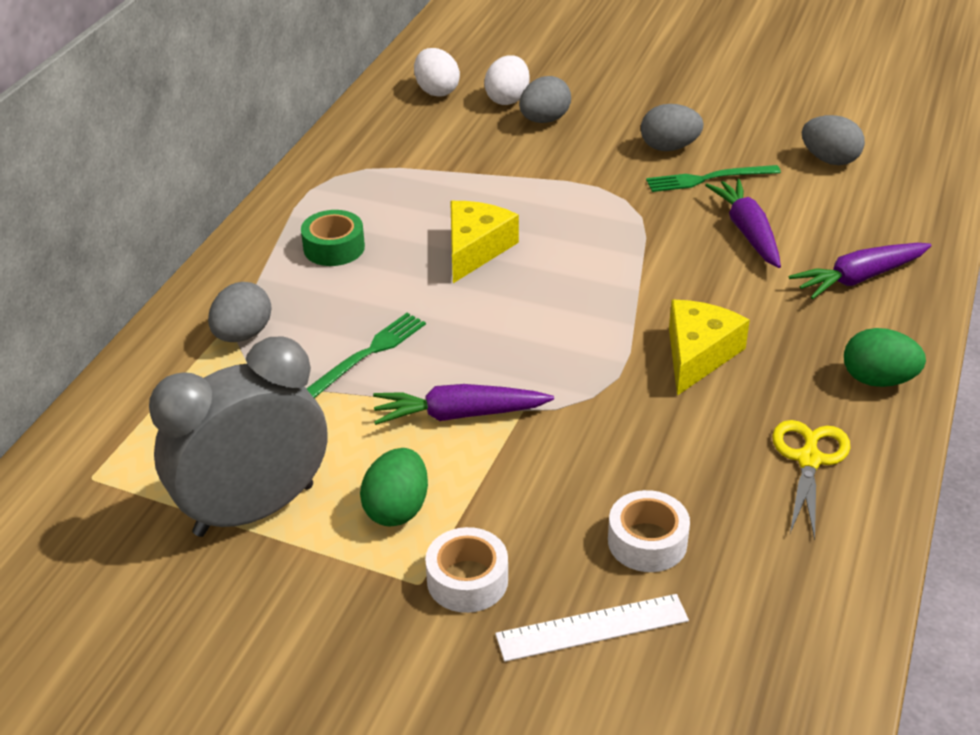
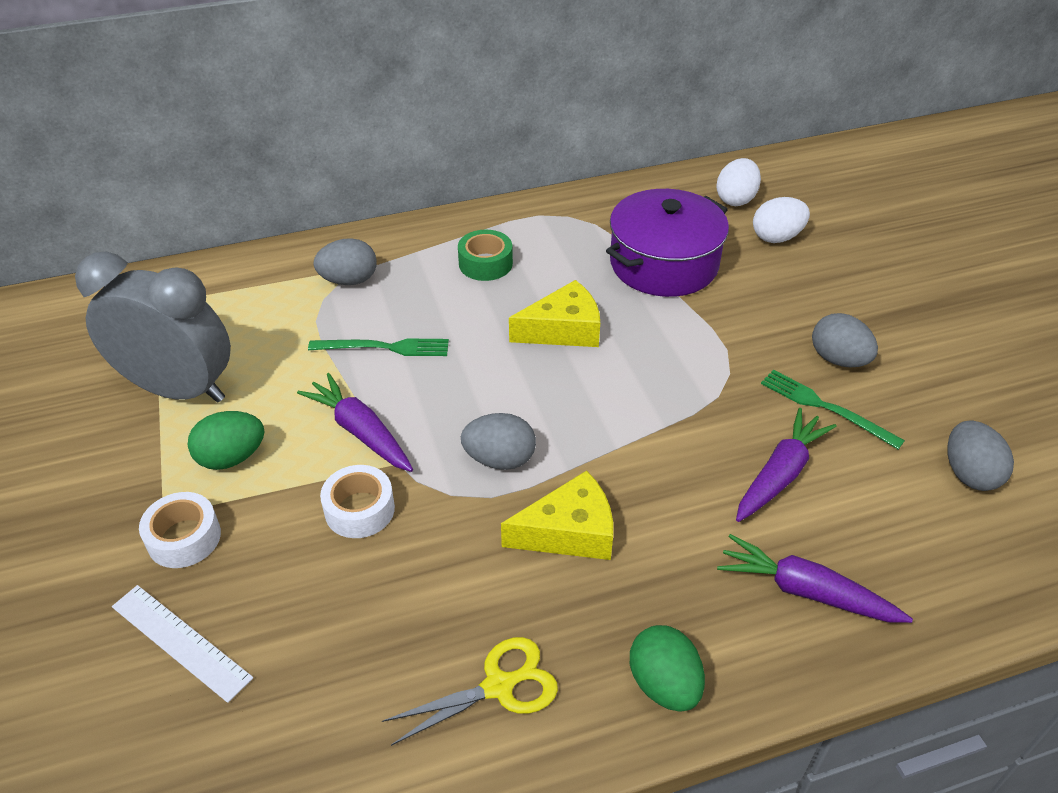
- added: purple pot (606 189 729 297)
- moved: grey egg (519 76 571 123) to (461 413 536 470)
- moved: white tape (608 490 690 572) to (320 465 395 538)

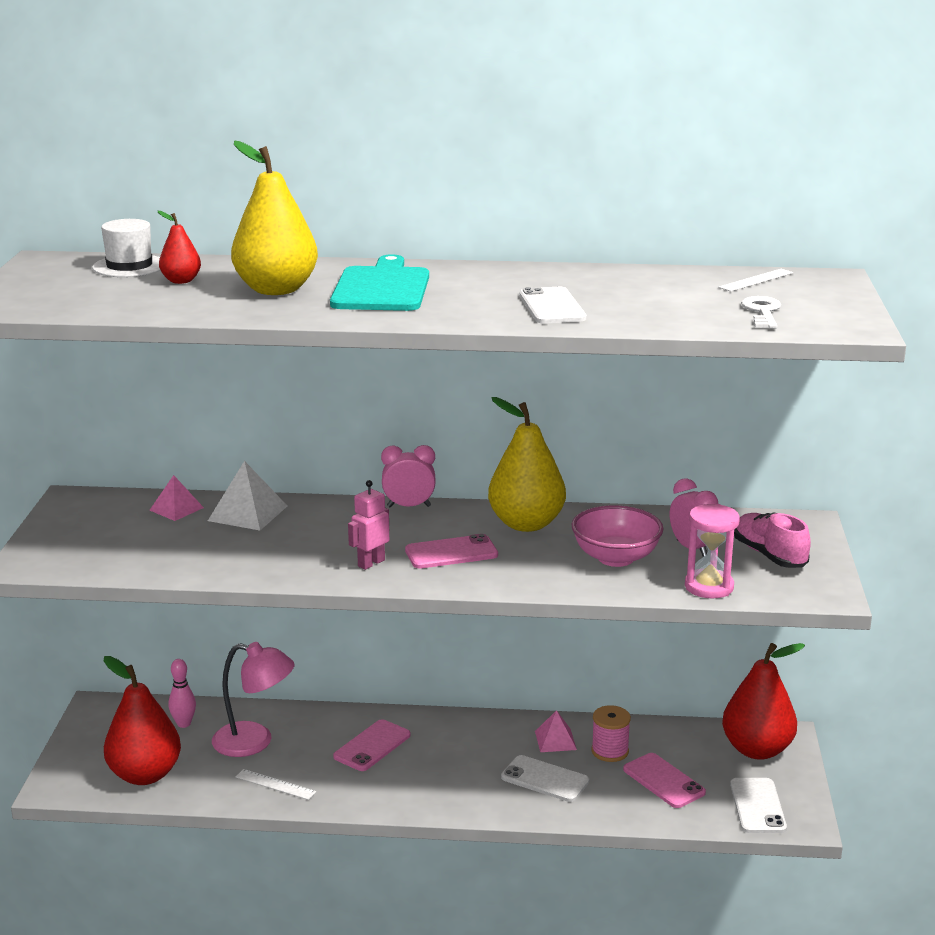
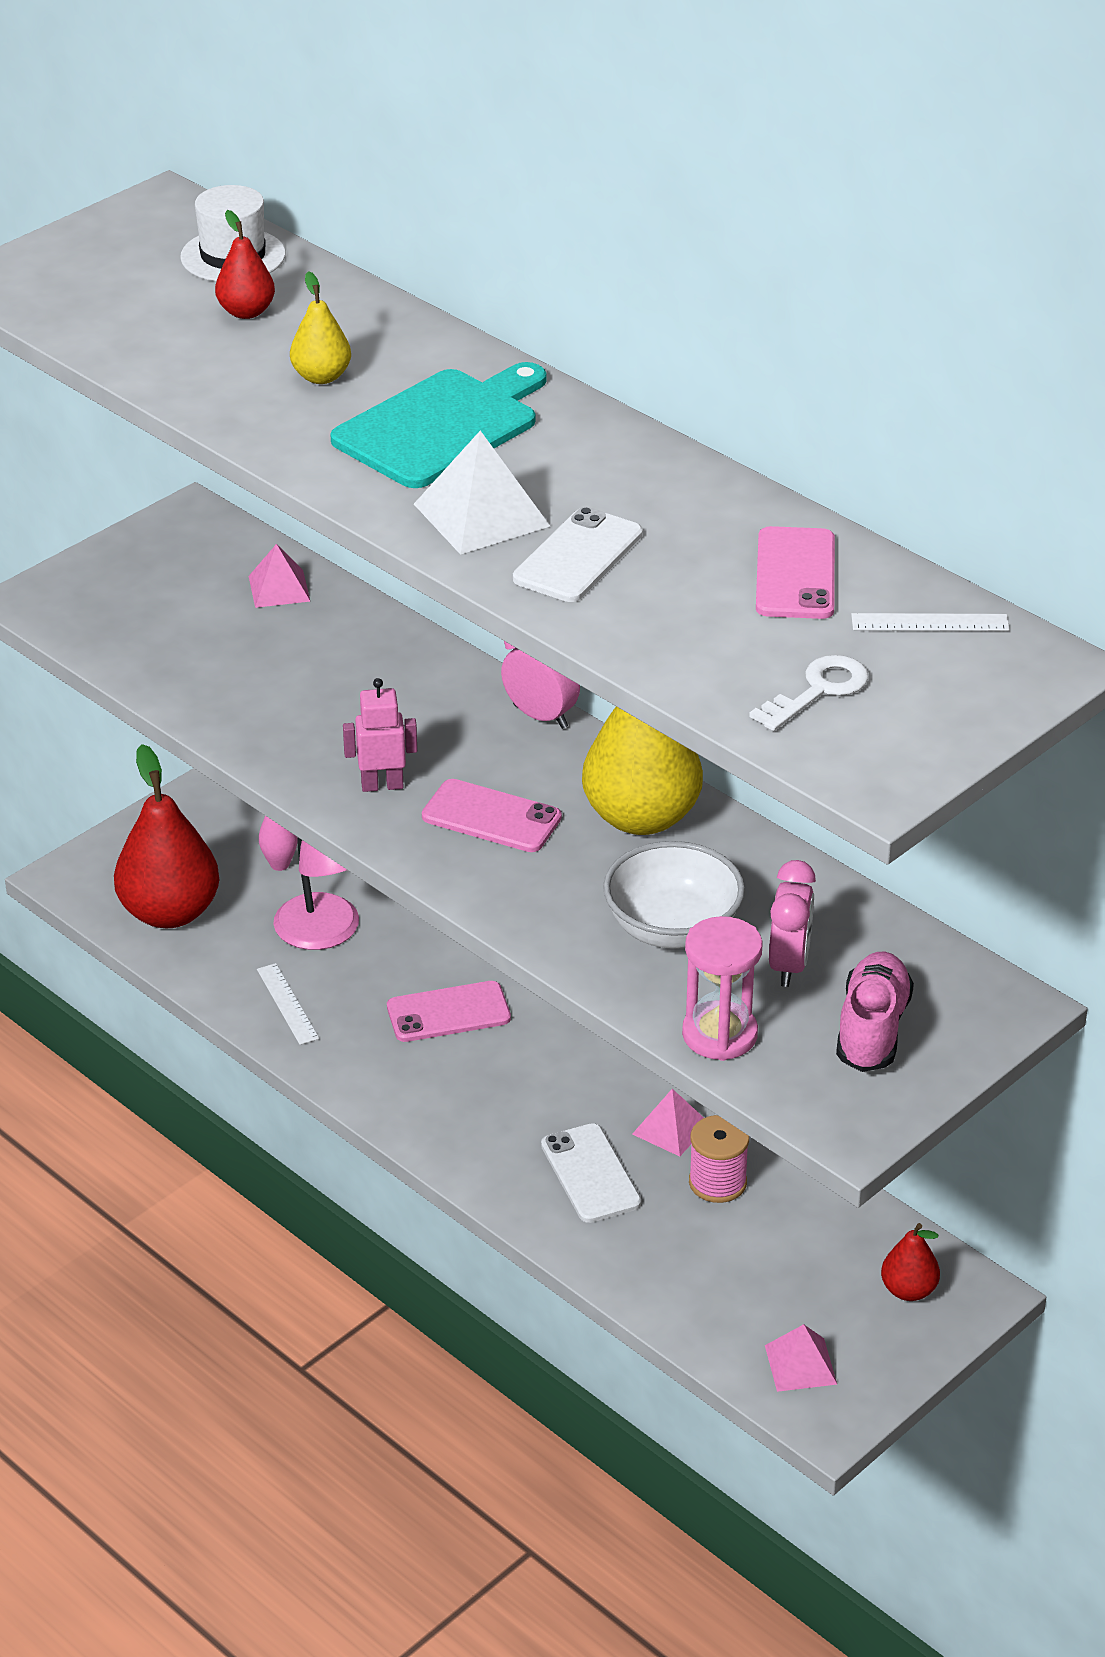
- moved: white pyramid (208 461 287 530) to (414 431 550 555)
- moved: pink phone (623 753 706 808) to (756 526 835 619)
- replaced: white phone (730 778 787 833) to pink pyramid (765 1324 837 1392)
- recoloured: pink bowl (572 505 664 567) to white bowl (603 841 745 949)
- resized: yellow pear (231 140 318 295) = (290 271 351 384) x0.49
- resized: red pear (722 643 805 760) = (881 1223 940 1301) x0.49

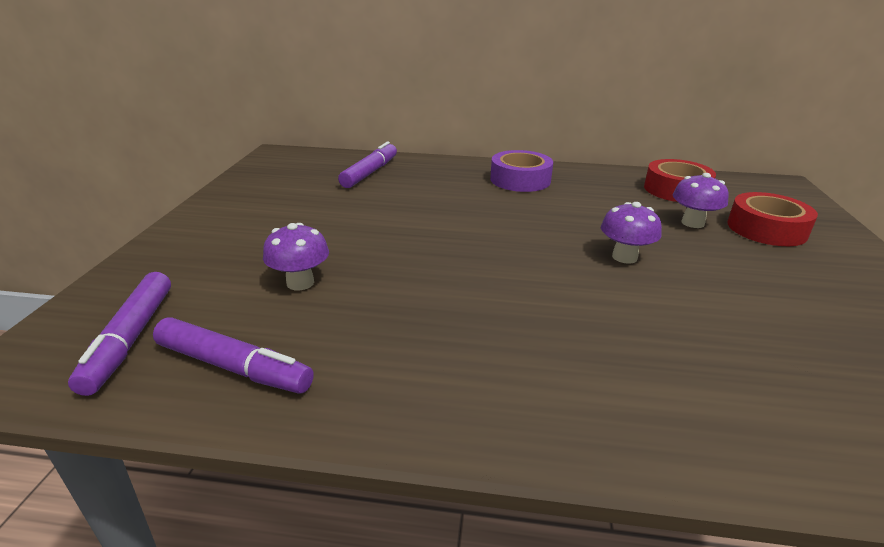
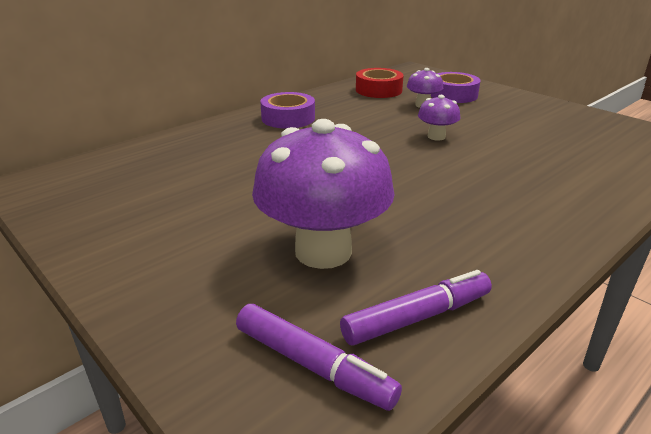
- removed: purple marker (338 141 397 188)
- recoloured: red tape (727 192 818 246) to purple tape (431 72 481 103)
- resized: purple mushroom (263 223 329 290) = (252 119 395 269) x2.16

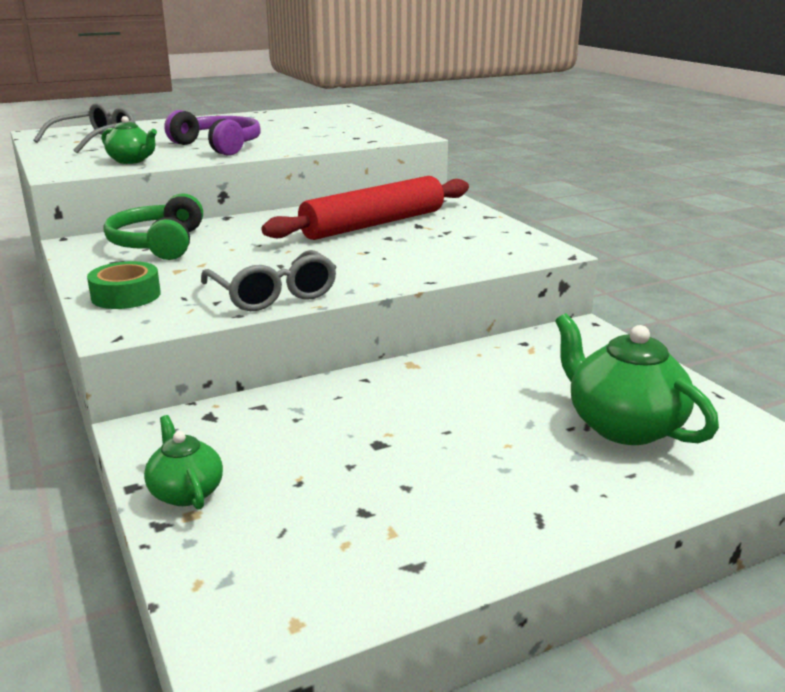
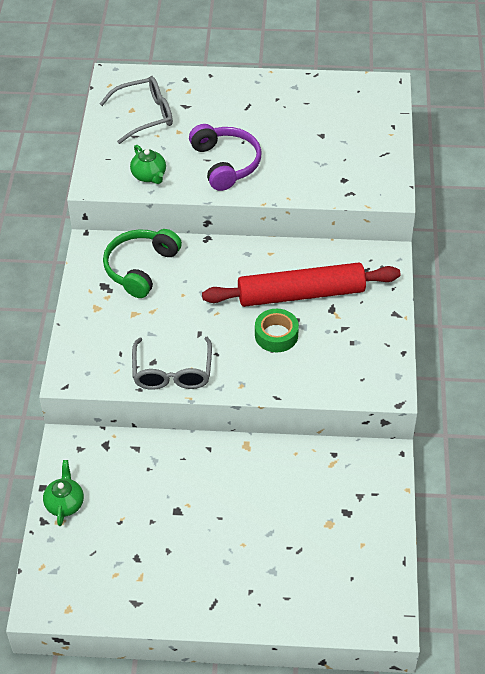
- removed: green teapot (555 313 719 445)
- moved: green tape (87 261 161 309) to (255 309 299 352)

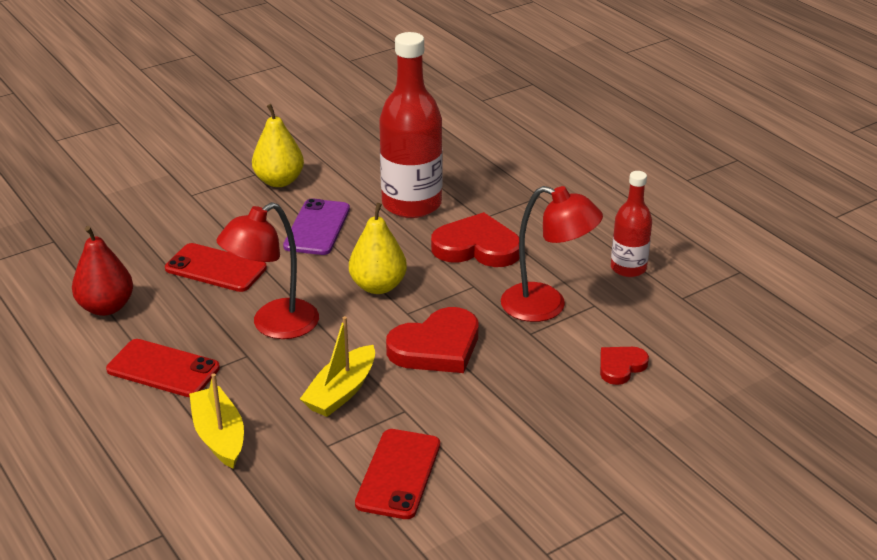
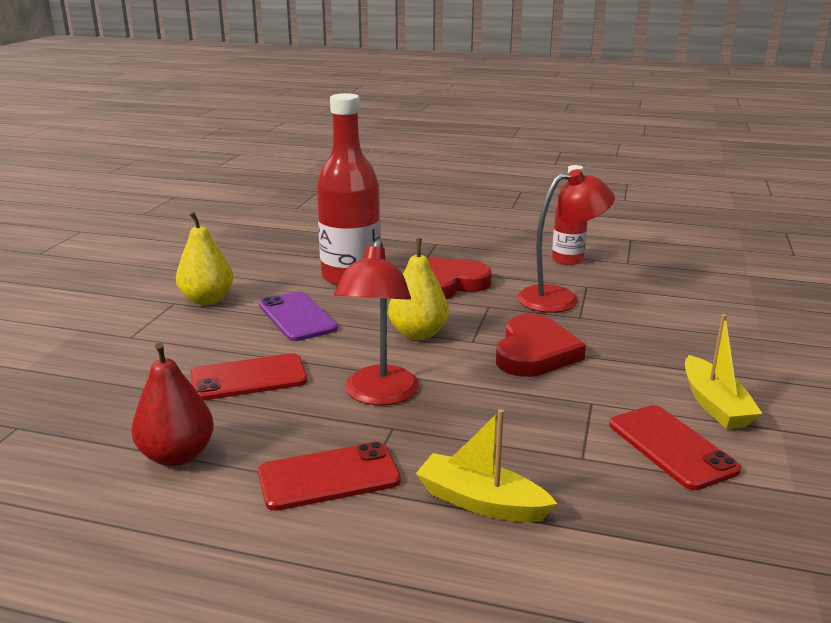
- removed: red heart (600 347 649 385)
- moved: yellow boat (300 316 375 417) to (685 314 763 429)

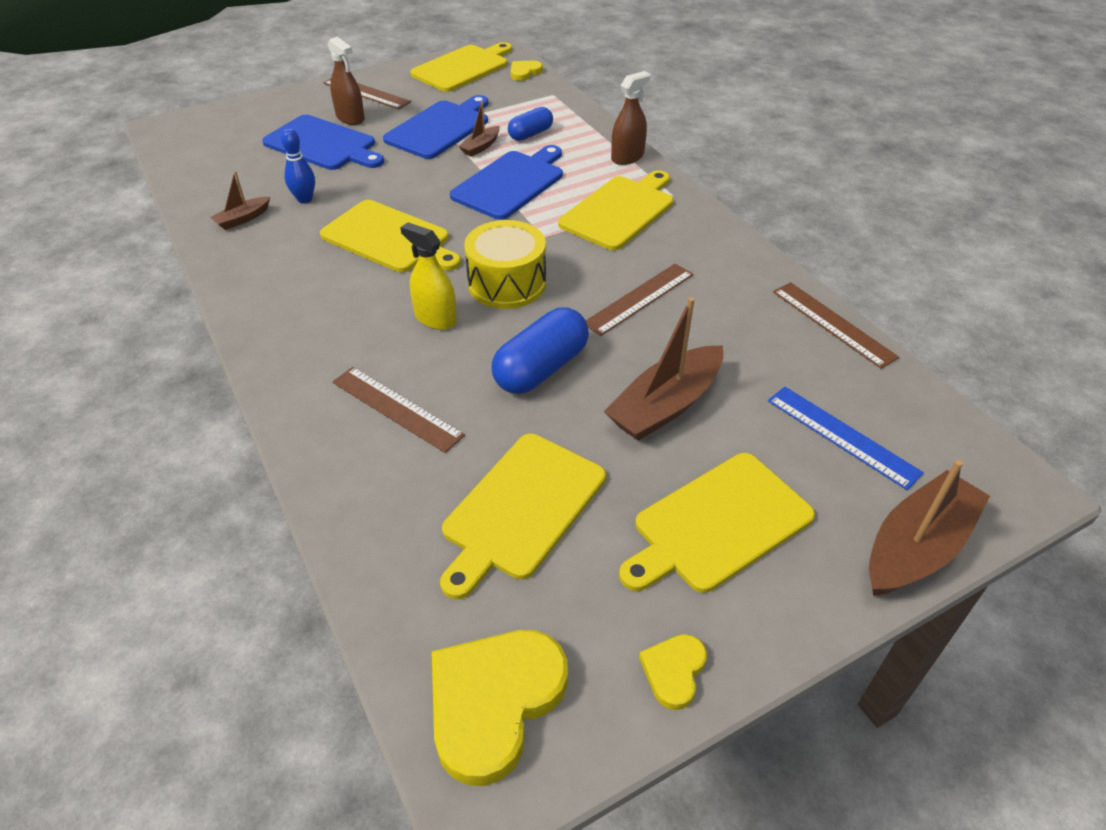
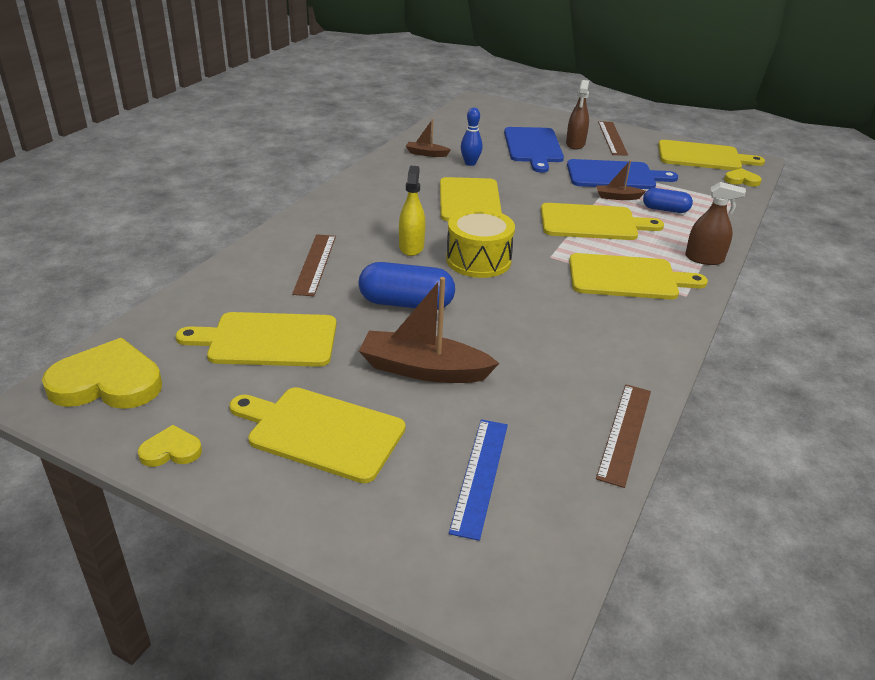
- removed: brown ruler (586 264 693 336)
- removed: brown boat (869 460 990 596)
- recoloured: blue cutting board (450 145 563 220) to yellow cutting board (541 203 664 240)

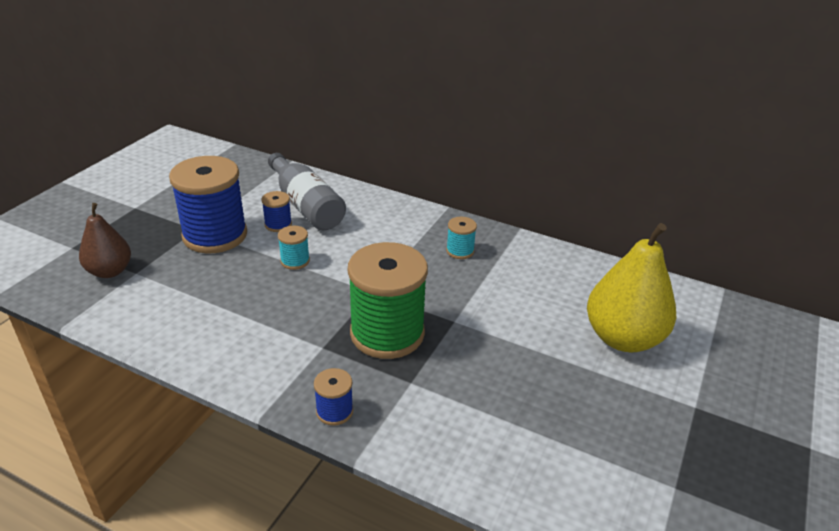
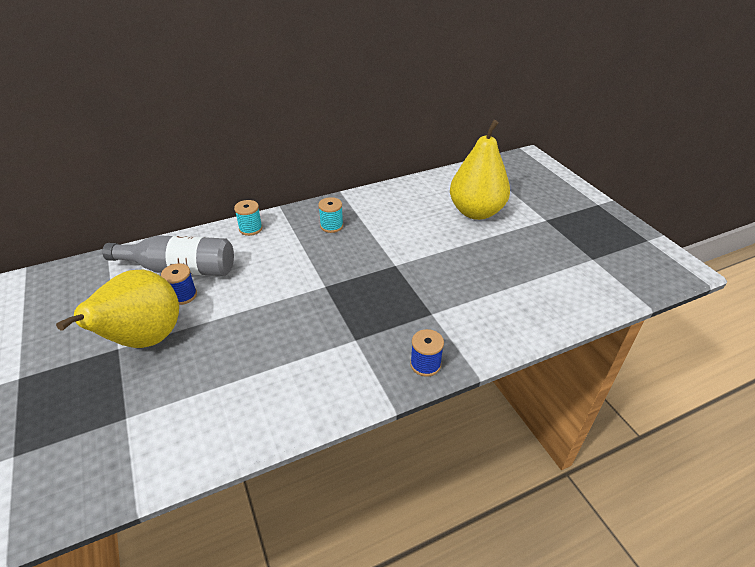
- removed: brown pear (79 203 131 278)
- removed: green spool (348 242 428 359)
- moved: turquoise spool (278 226 310 270) to (234 200 262 236)
- replaced: blue spool (169 156 247 253) to yellow pear (56 270 179 348)

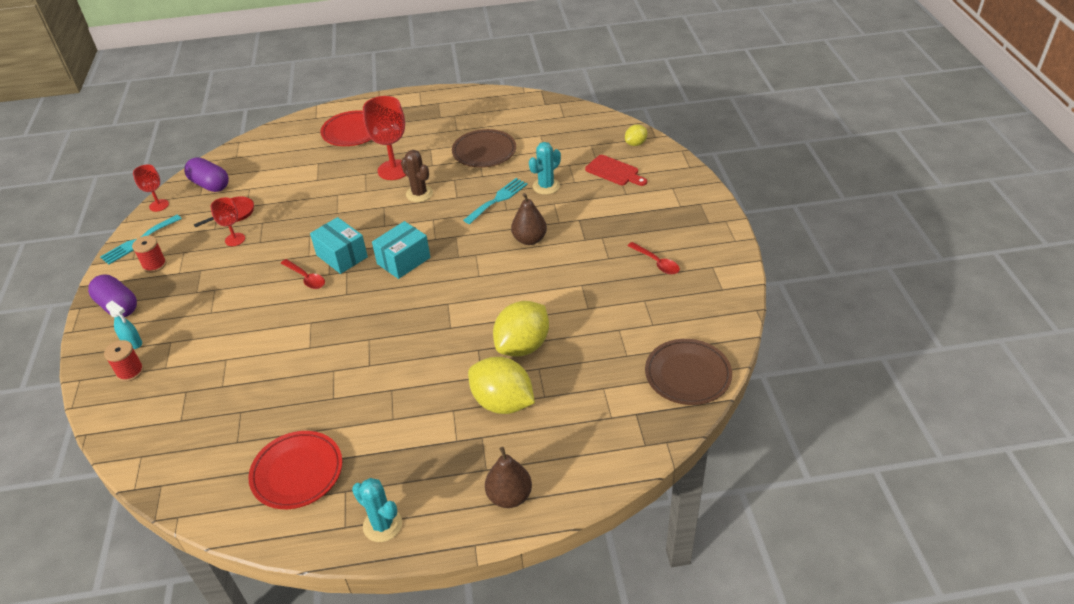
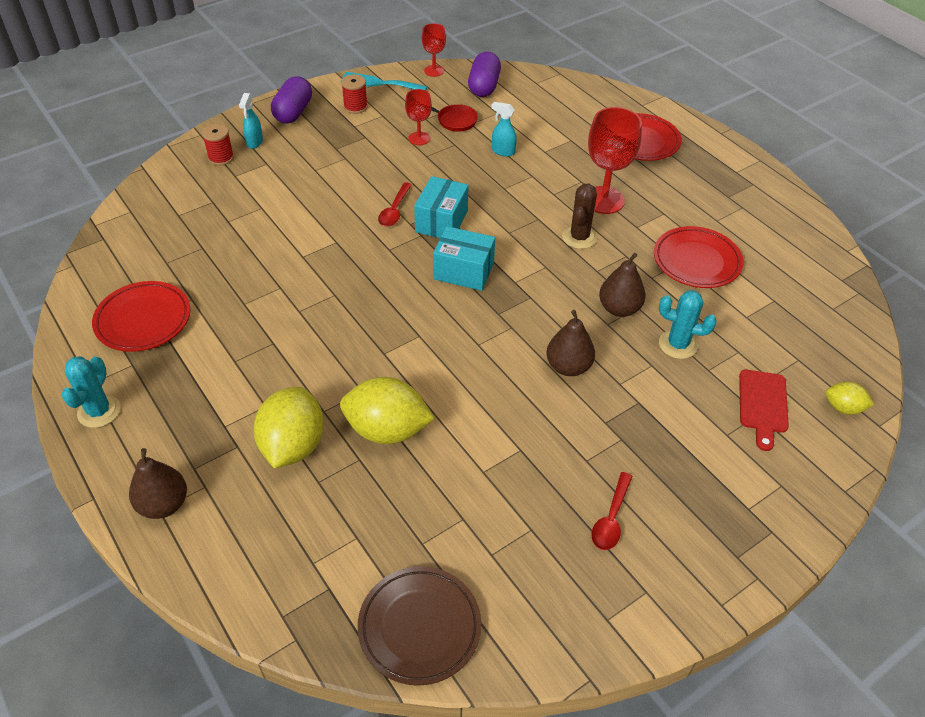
- added: turquoise spray bottle (491 102 517 157)
- replaced: turquoise fork (463 178 528 224) to brown pear (599 253 646 317)
- recoloured: brown plate (452 129 516 168) to red plate (654 226 743 288)

